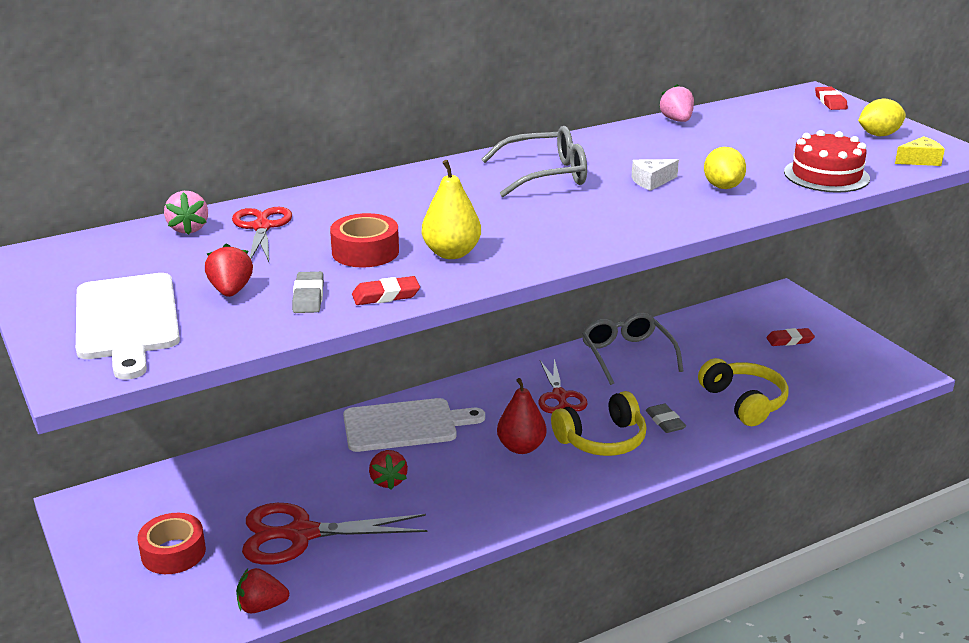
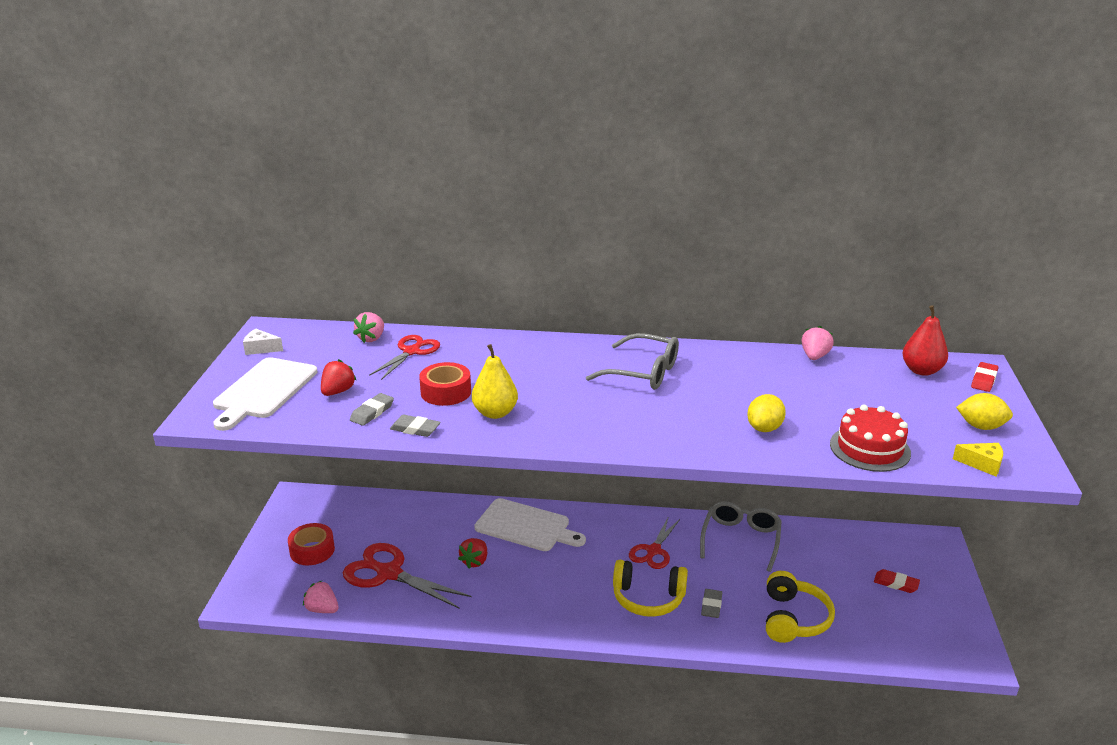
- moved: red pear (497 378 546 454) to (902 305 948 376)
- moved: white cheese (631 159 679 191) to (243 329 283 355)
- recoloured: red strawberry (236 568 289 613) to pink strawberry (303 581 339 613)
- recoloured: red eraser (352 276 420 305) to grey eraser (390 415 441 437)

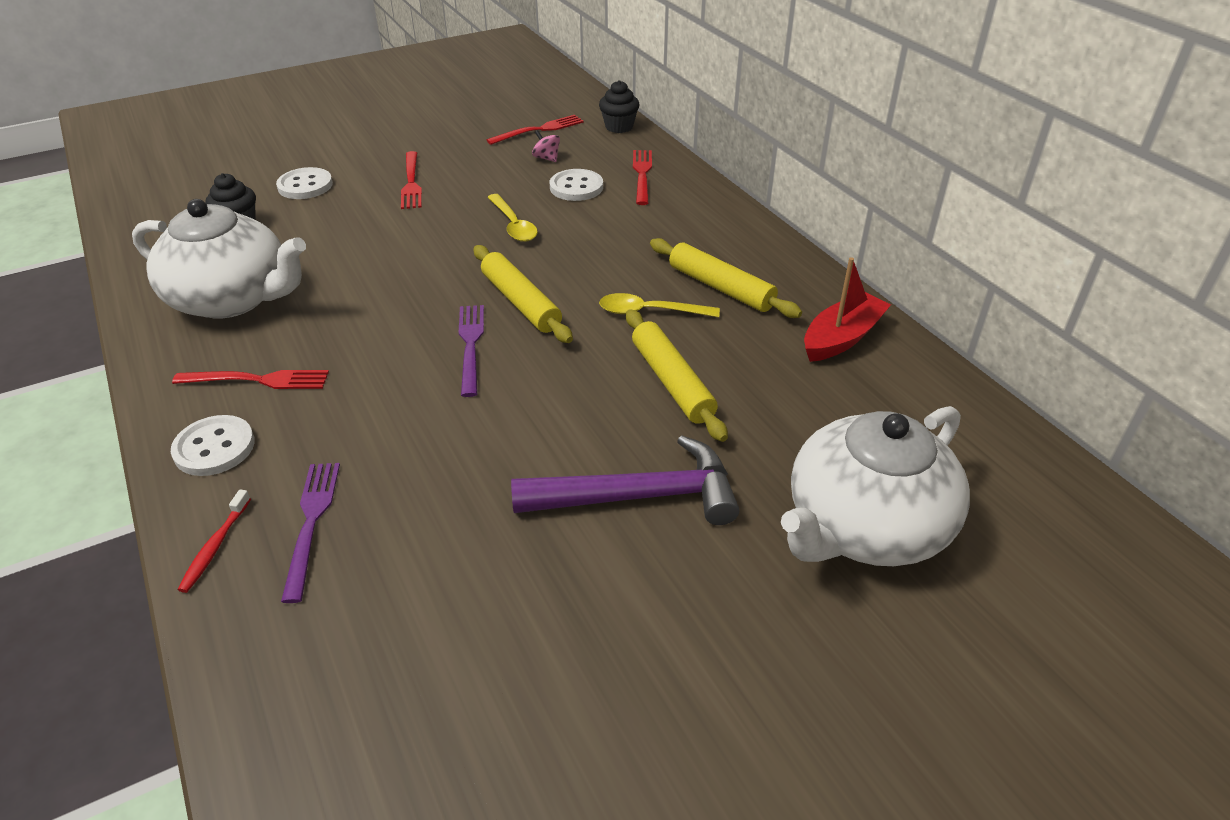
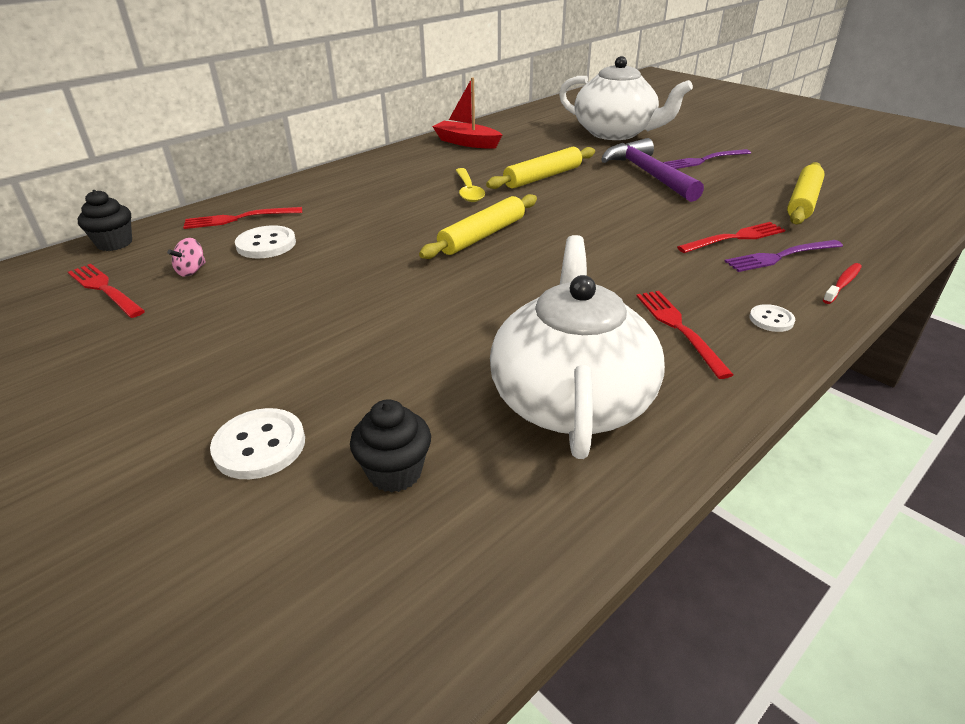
- removed: yellow spoon (487 194 538 242)
- moved: red fork (401 151 422 209) to (677 222 785 253)
- moved: purple fork (459 305 484 397) to (663 149 751 169)
- moved: yellow rolling pin (650 238 802 318) to (787 162 825 225)
- turned: red toothbrush (178 489 251 593) = (823 263 862 304) 45 degrees counterclockwise
- resized: white button (171 415 255 476) = (750 304 795 332) x0.59

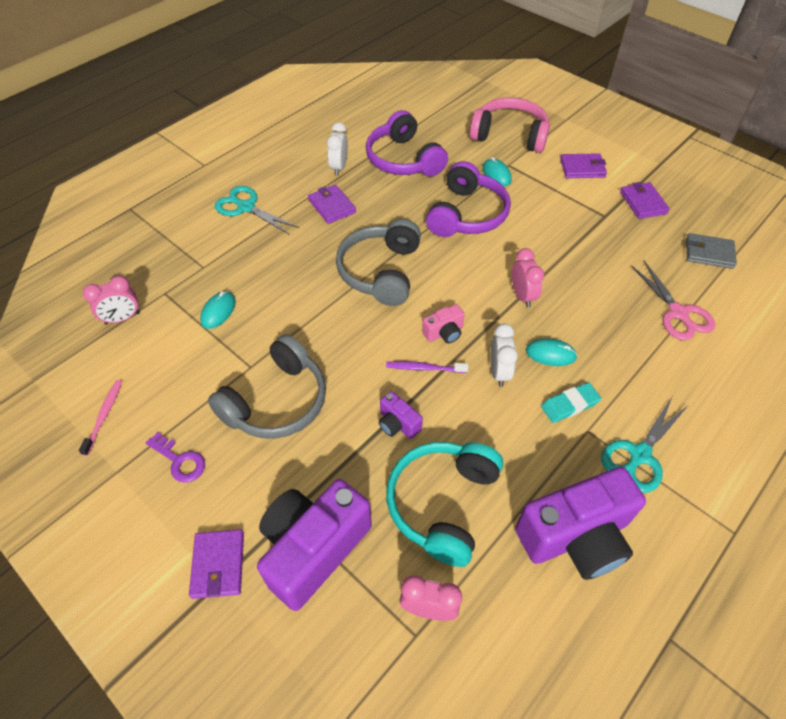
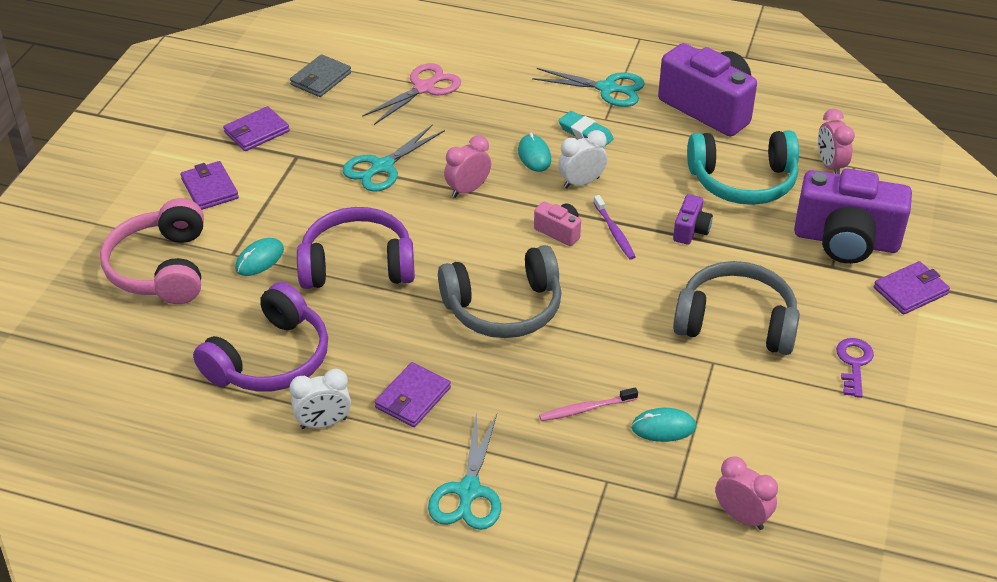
- added: turquoise scissors (343 124 445 192)
- moved: pink toothbrush (79 380 123 456) to (539 387 638 421)
- turned: grey wallet (686 233 737 269) = (290 54 351 97) 45 degrees clockwise

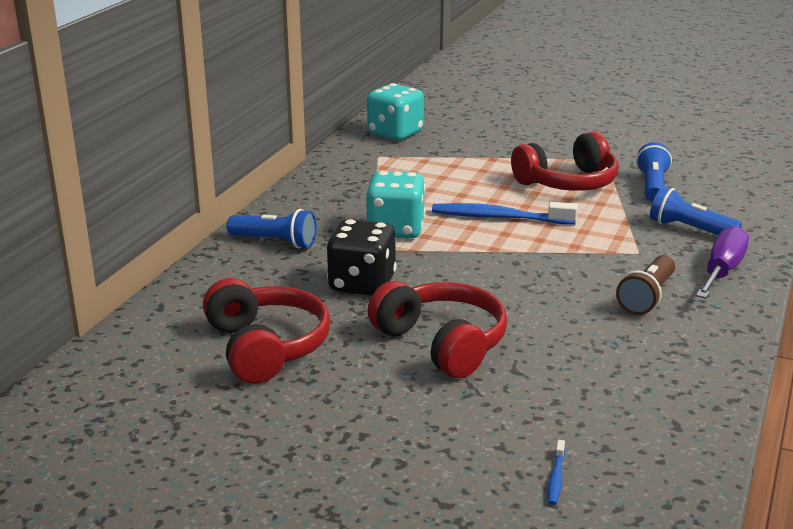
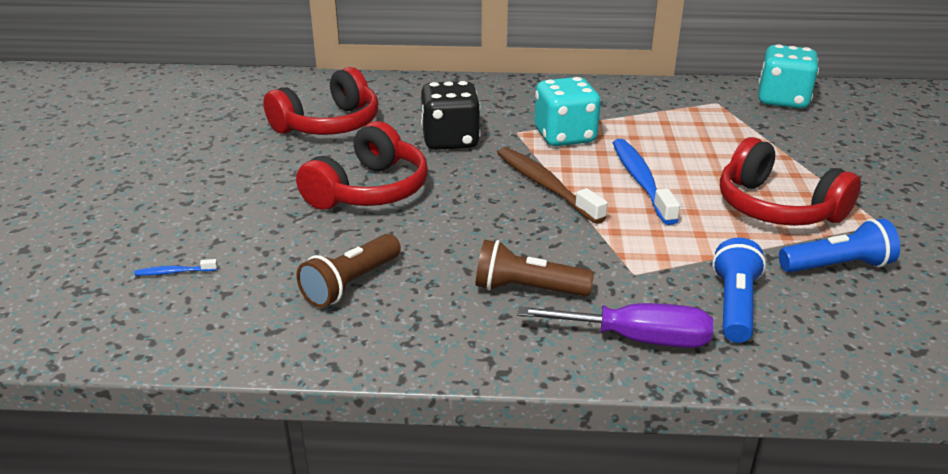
- removed: blue flashlight (227 209 317 249)
- added: brown flashlight (296 234 401 308)
- added: brown toothbrush (497 147 608 224)

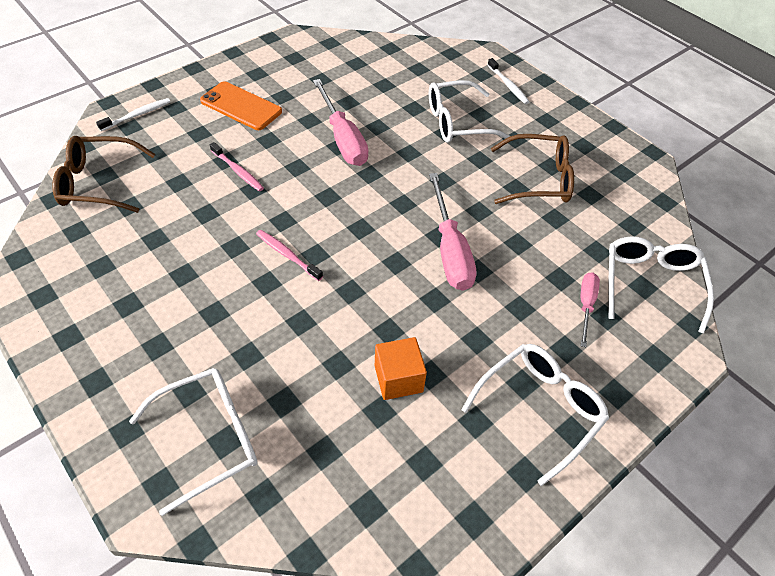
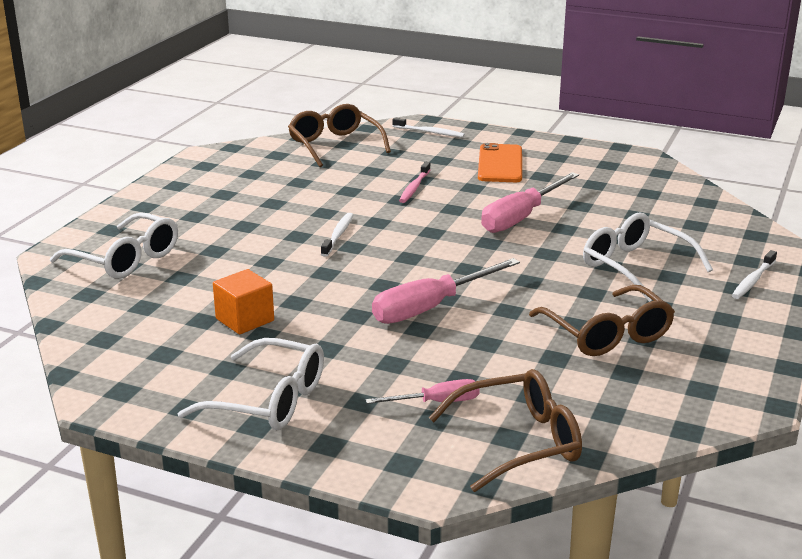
- recoloured: pink toothbrush (256 230 323 281) to white toothbrush (321 213 353 257)
- recoloured: white glasses (608 236 714 334) to brown glasses (429 369 582 492)

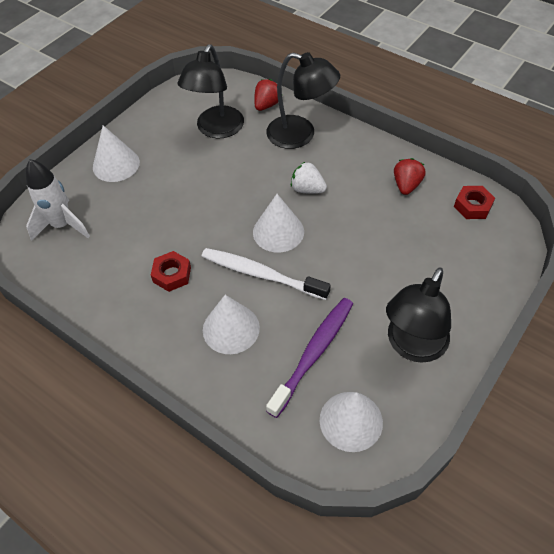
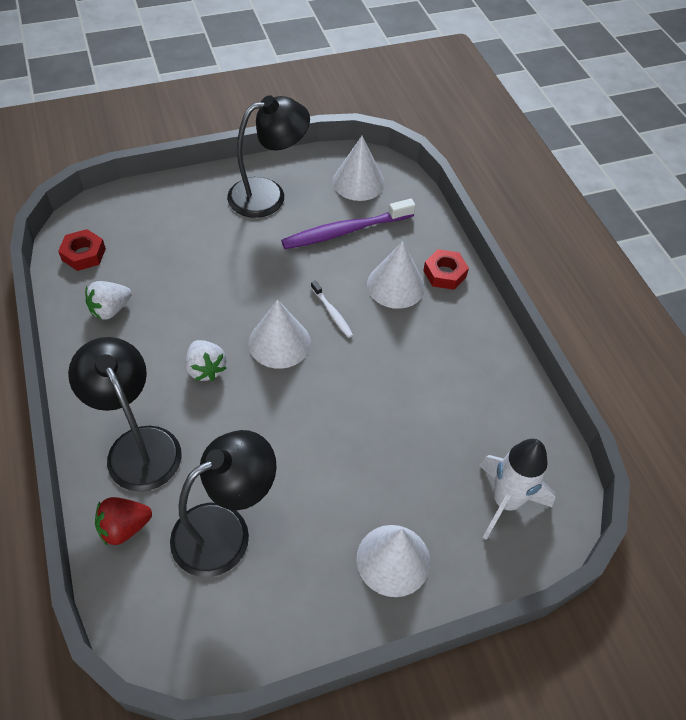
- moved: red nut (151 251 191 292) to (423 249 469 290)
- recoloured: red strawberry (394 158 426 195) to white strawberry (85 281 132 320)
- resized: white toothbrush (202 248 331 300) = (311 280 353 338) x0.49

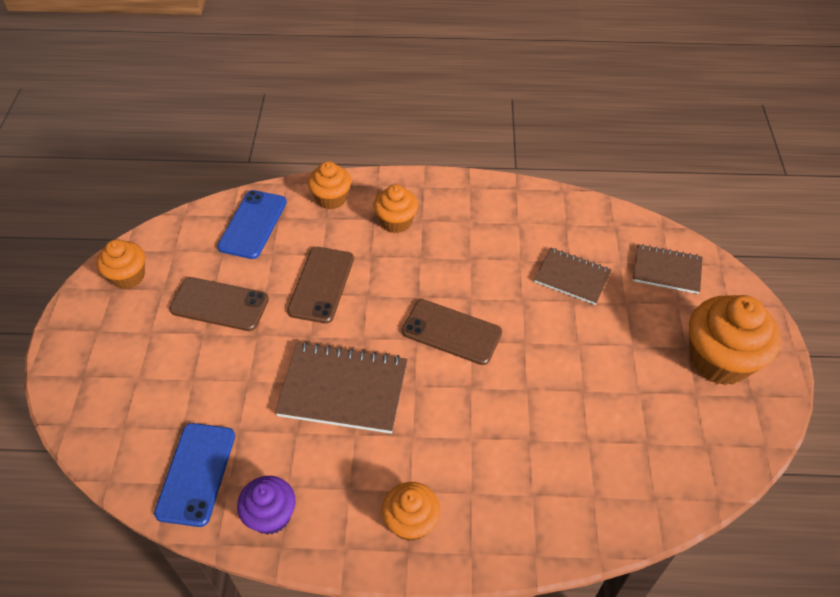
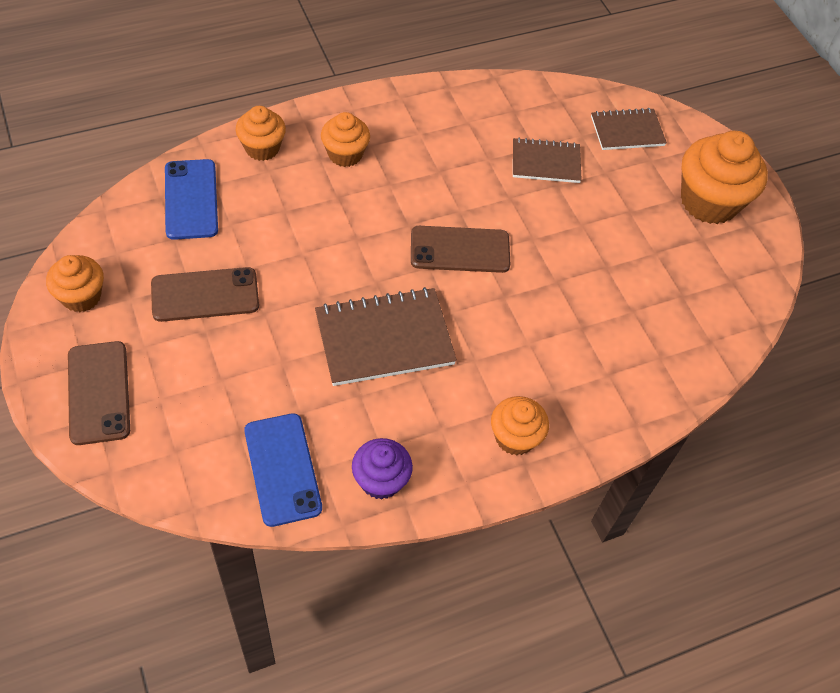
- moved: brown phone (287 247 354 324) to (68 341 130 445)

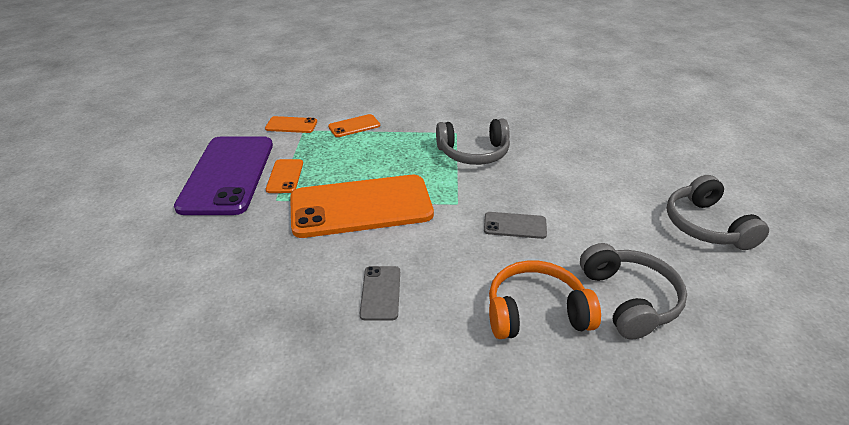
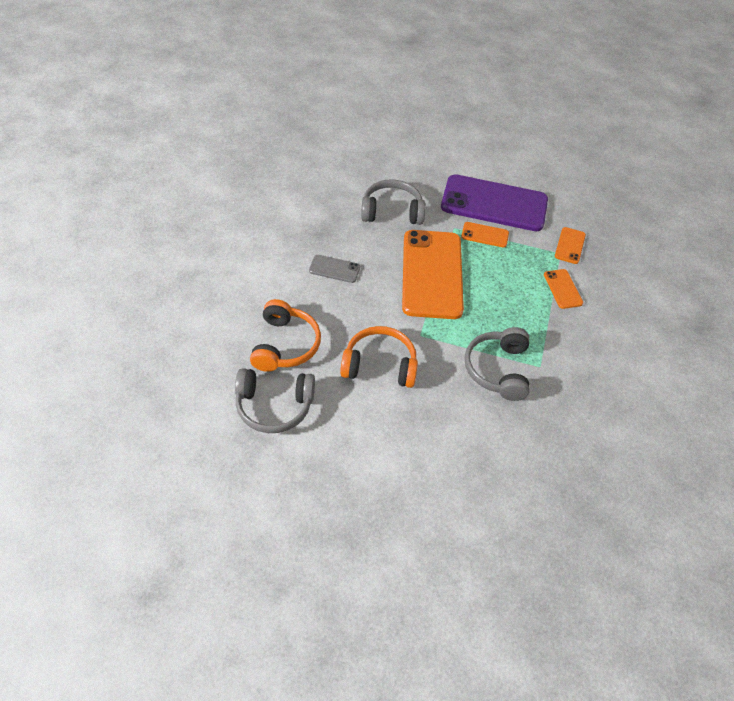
- moved: grey headphones (666 175 769 250) to (361 179 425 225)
- replaced: grey phone (484 212 547 239) to orange headphones (340 326 418 388)

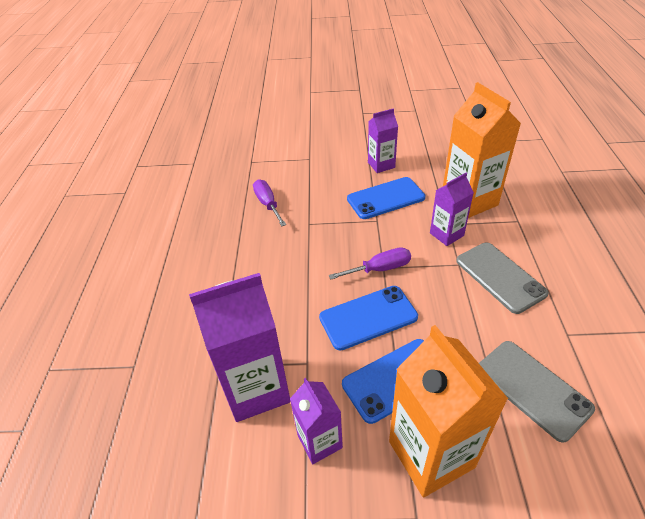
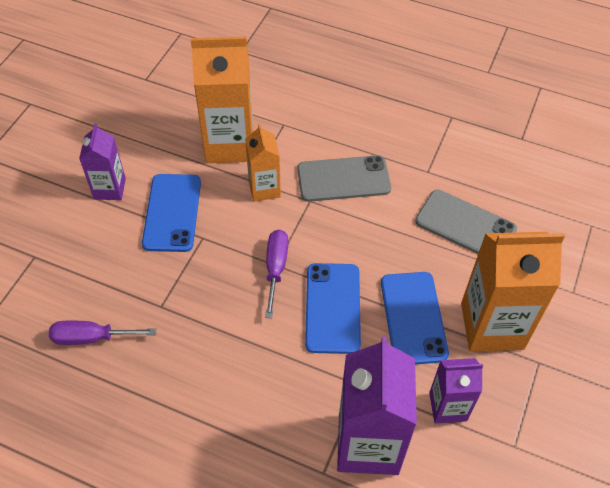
- recoloured: purple carton (430 173 474 246) to orange carton (245 124 281 202)
- turned: grey phone (479 341 595 443) = (415 190 517 254) 45 degrees clockwise

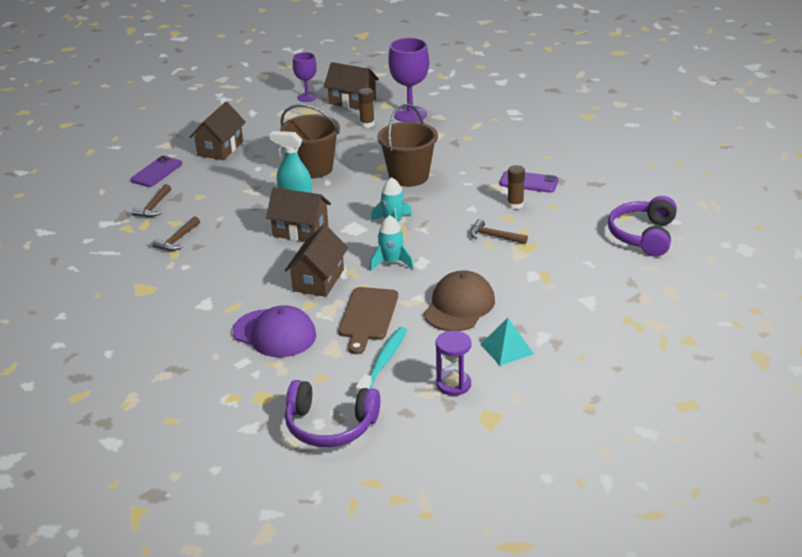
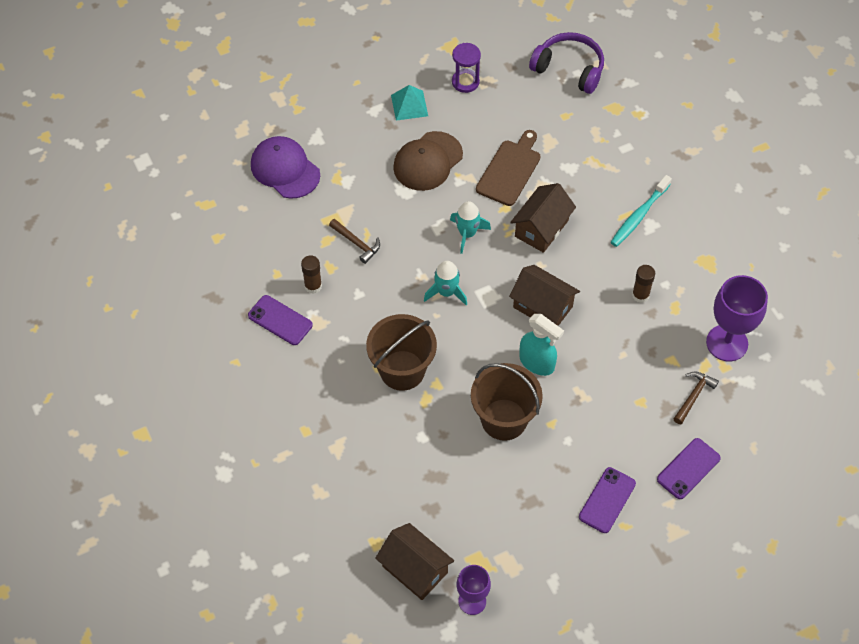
- removed: brown hammer (152 216 200 251)
- removed: purple headphones (608 196 677 256)
- moved: purple cap (233 305 316 357) to (251 136 320 199)
- moved: turquoise toothbrush (356 327 407 396) to (610 175 672 247)
- moved: brown glue stick (358 88 375 128) to (632 265 655 303)
- moved: purple goblet (388 38 429 122) to (706 275 768 361)
- replaced: brown house (190 102 246 160) to purple phone (579 467 636 533)

